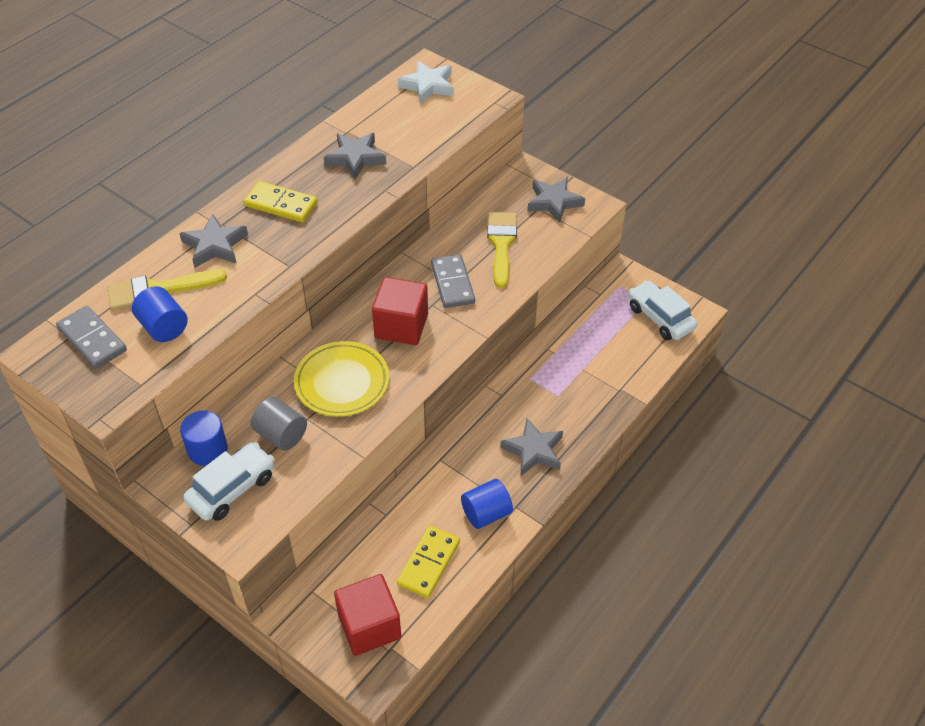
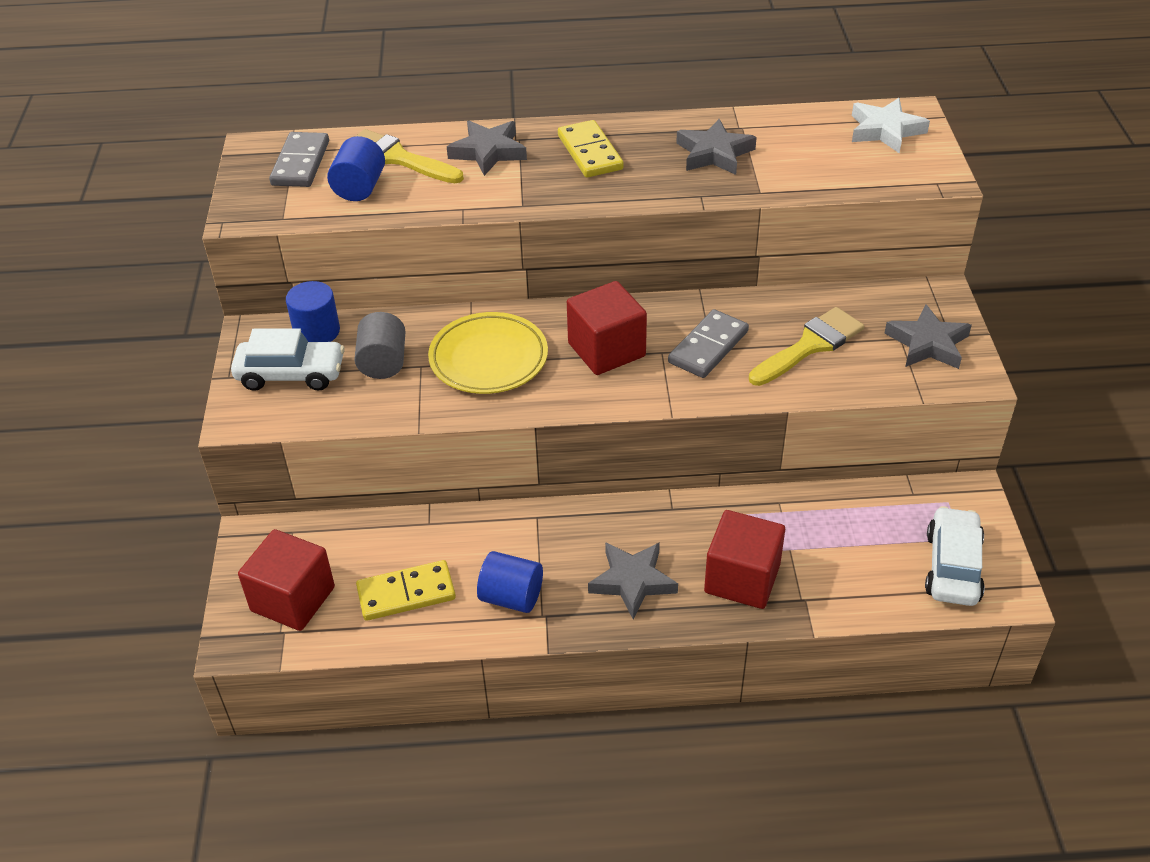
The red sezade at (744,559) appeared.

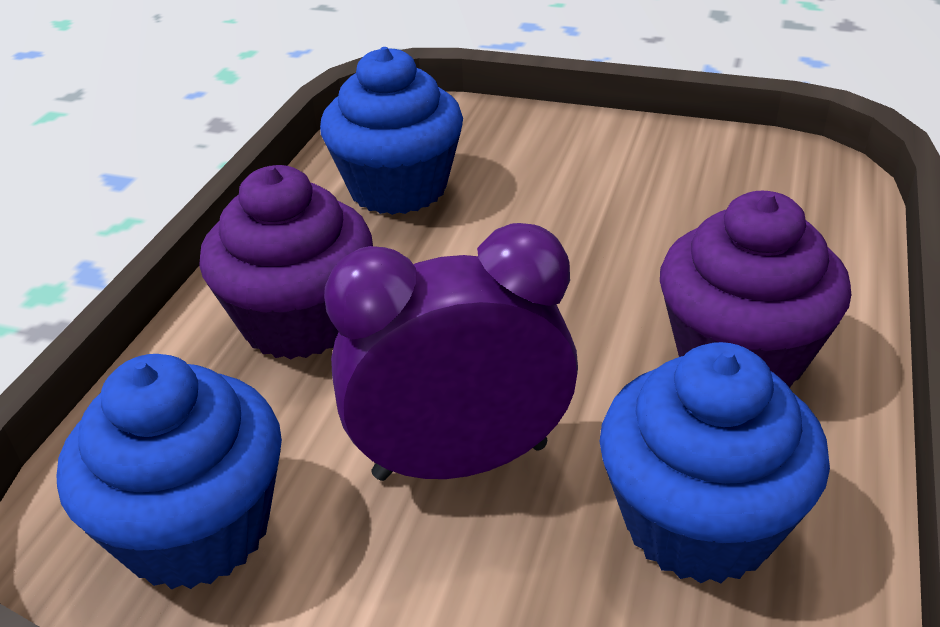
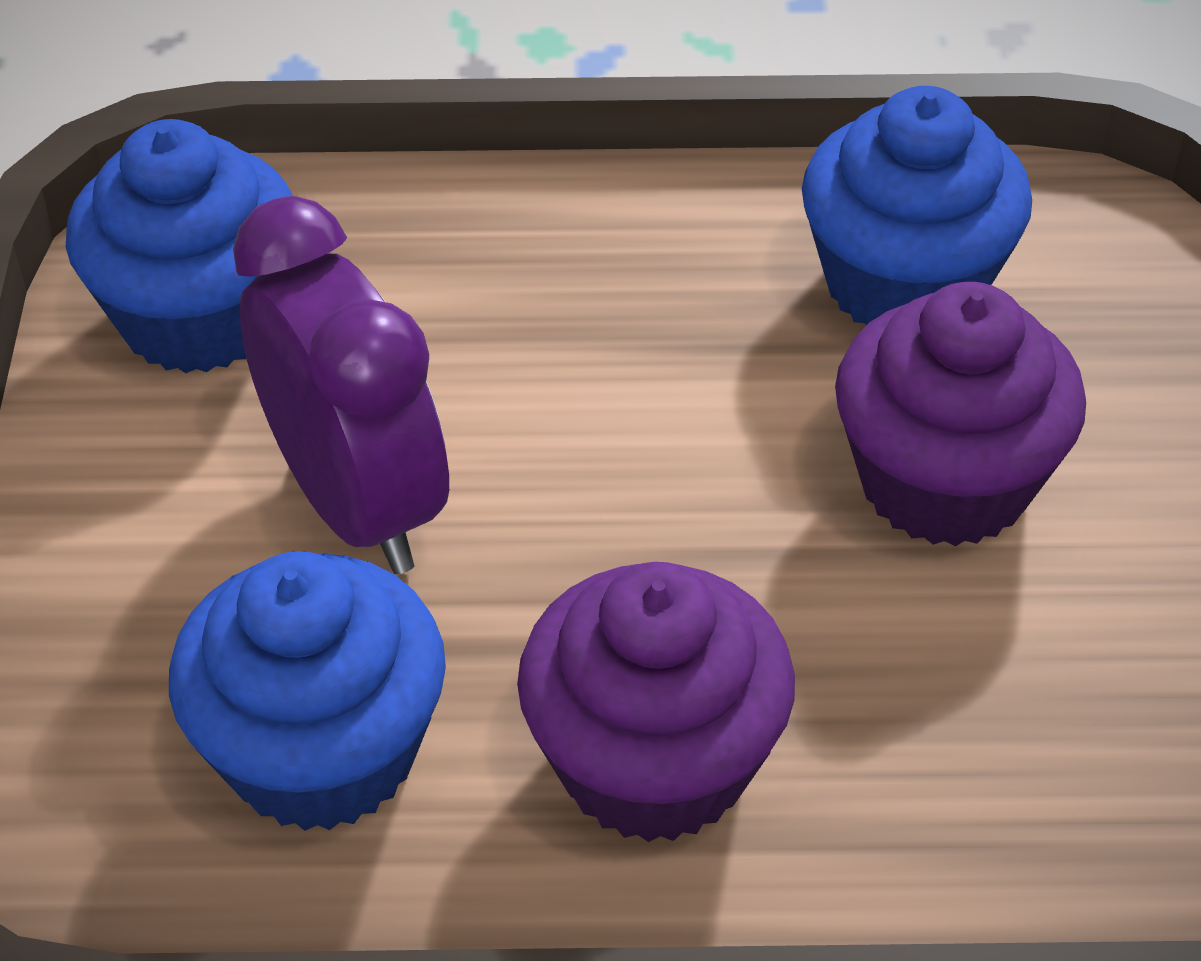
The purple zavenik moved from (286,262) to (960,414).

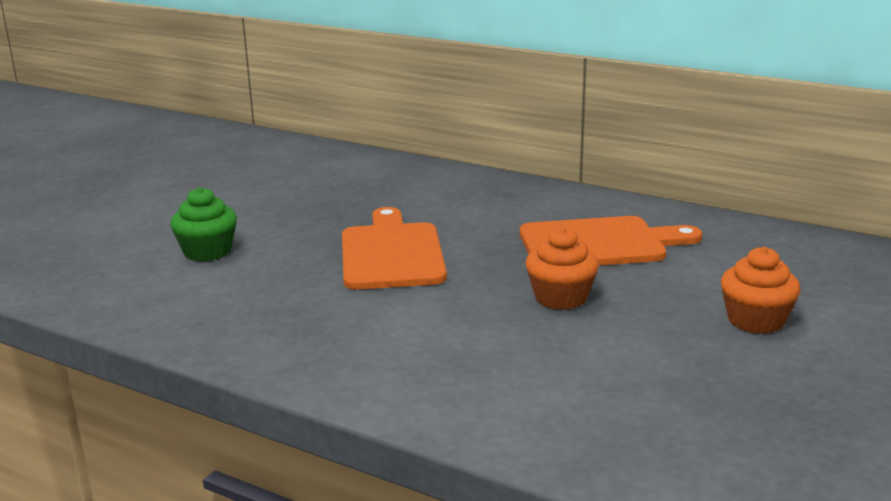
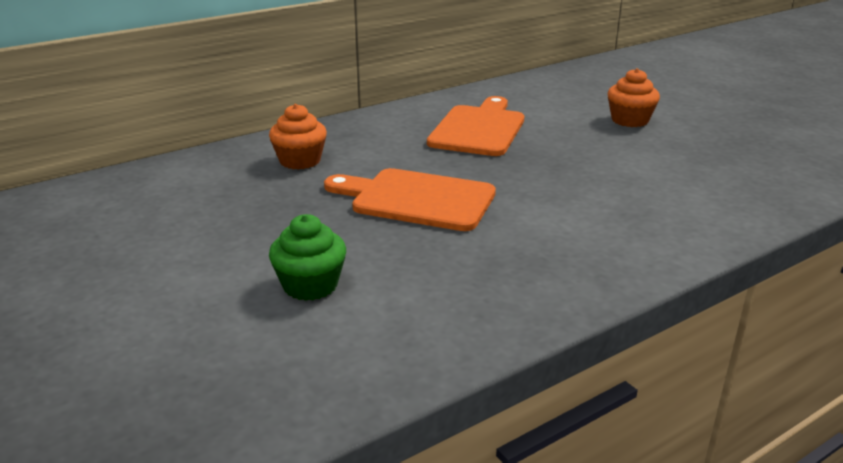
The orange zavenik moved from (562,268) to (298,136).

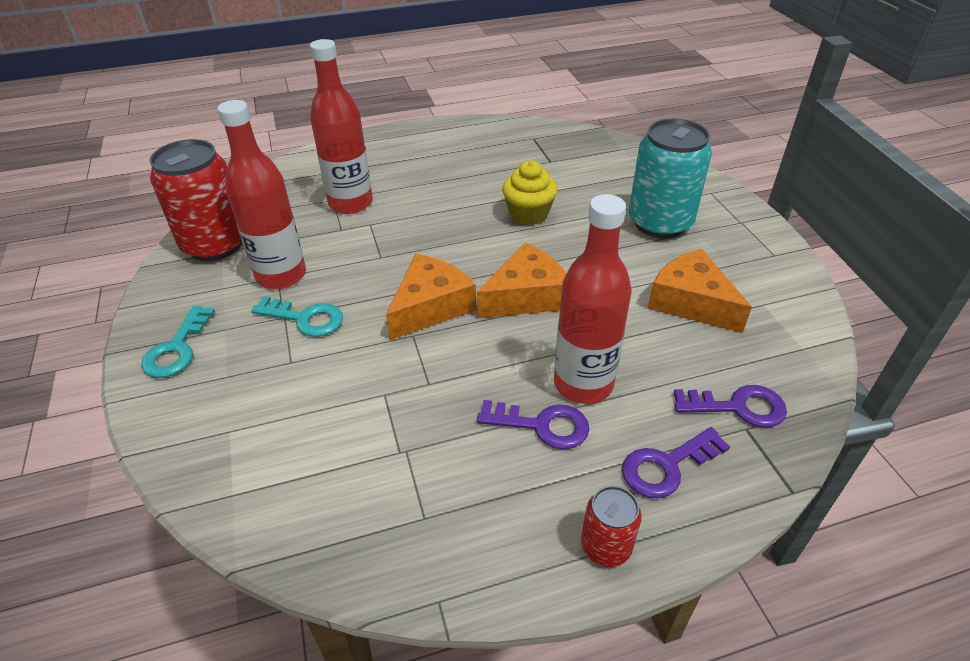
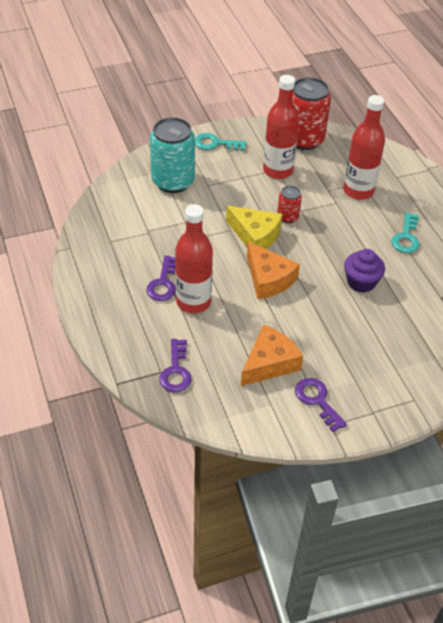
The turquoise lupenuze moved from (670,178) to (172,155). The yellow zavenik at (530,193) became the purple zavenik at (364,271). The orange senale at (431,297) became the yellow senale at (254,227). The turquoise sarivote moved from (297,316) to (405,232). The purple sarivote moved from (676,462) to (321,405). The red lupenuze moved from (611,526) to (289,204).

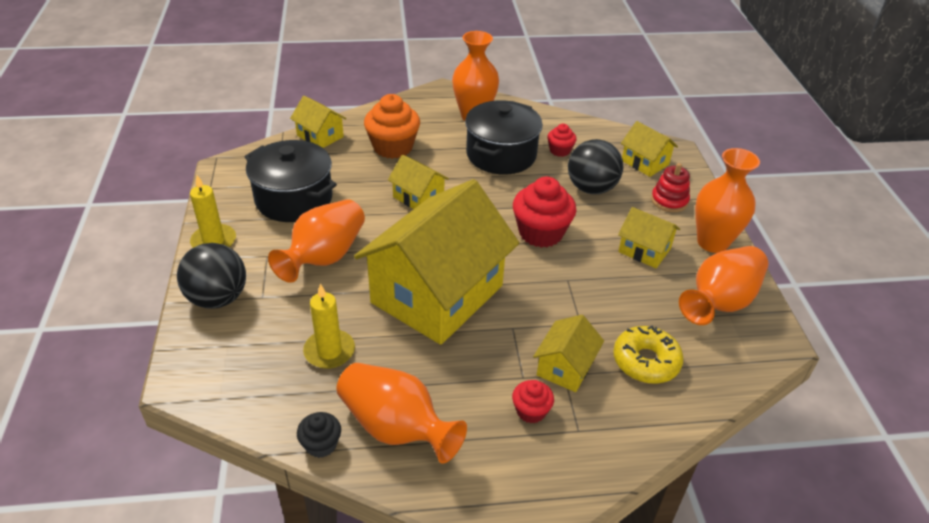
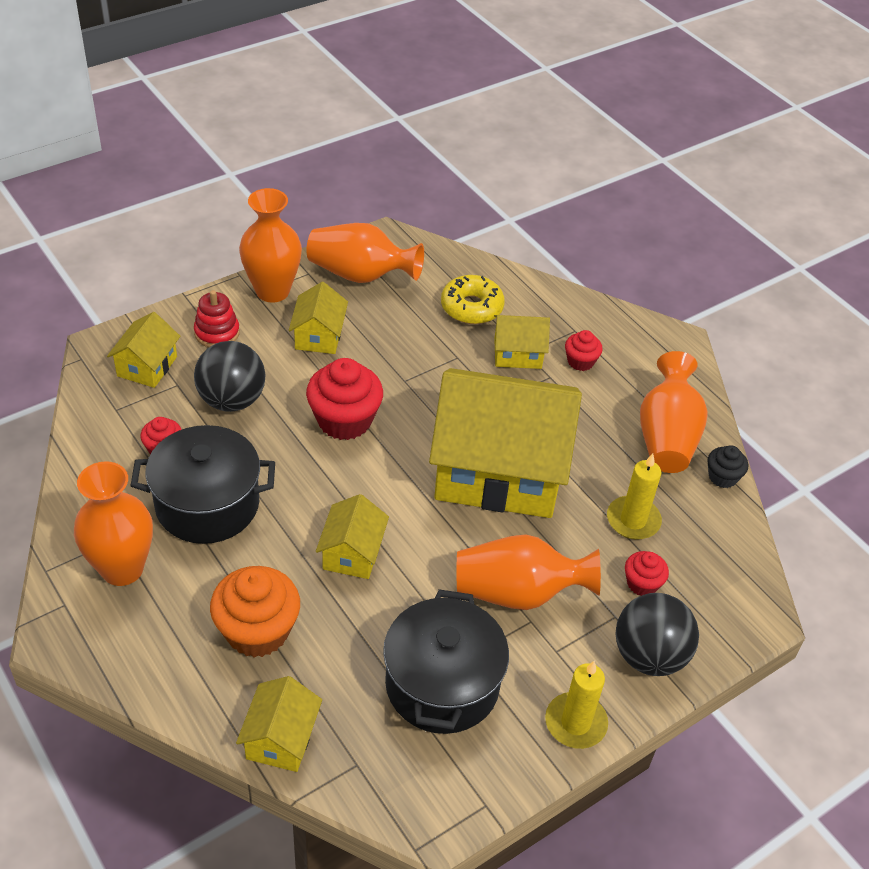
The red zavenik at (647,573) appeared.

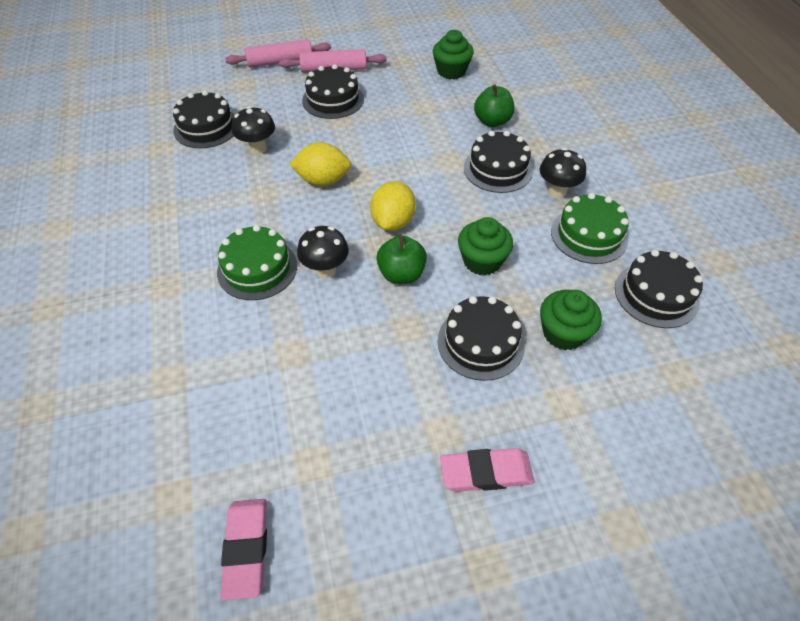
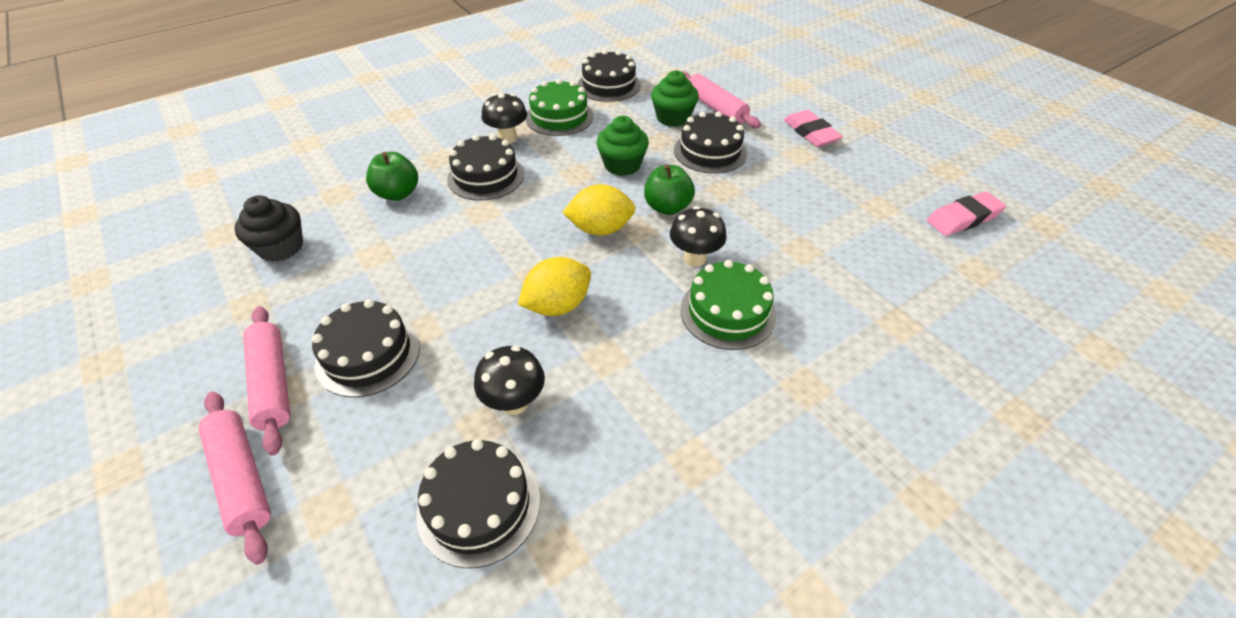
The green zavenik at (453,54) became the black zavenik at (268,228). The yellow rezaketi at (320,164) turned 75 degrees clockwise. The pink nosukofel at (722,100) appeared.

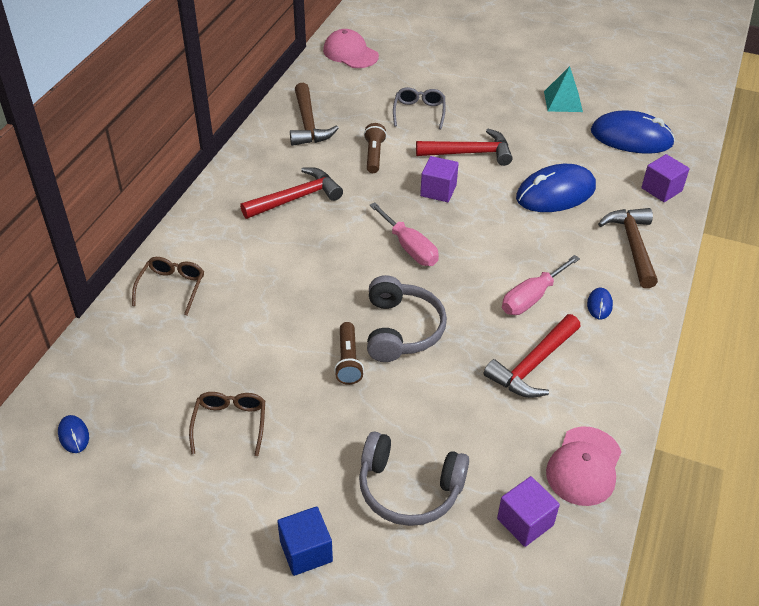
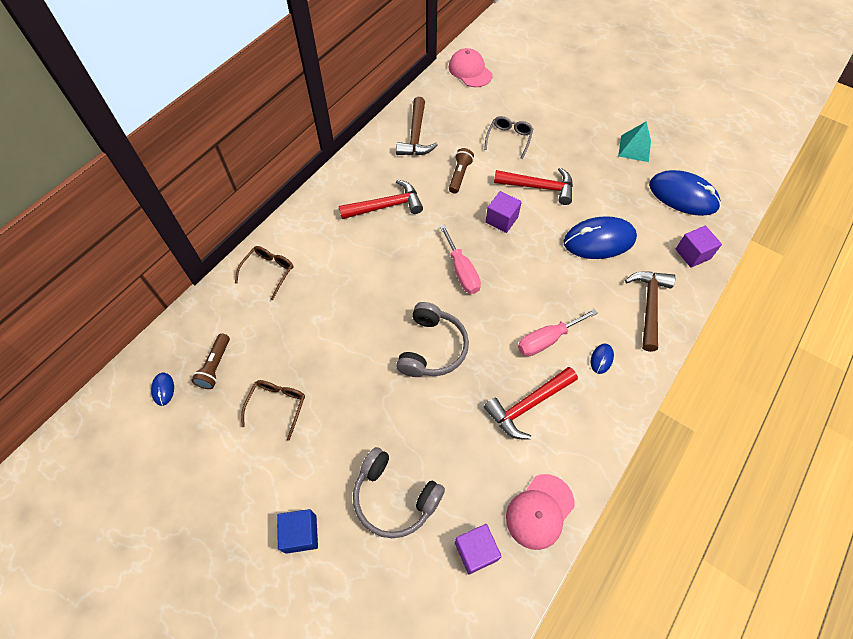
The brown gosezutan moved from (349,353) to (211,361).

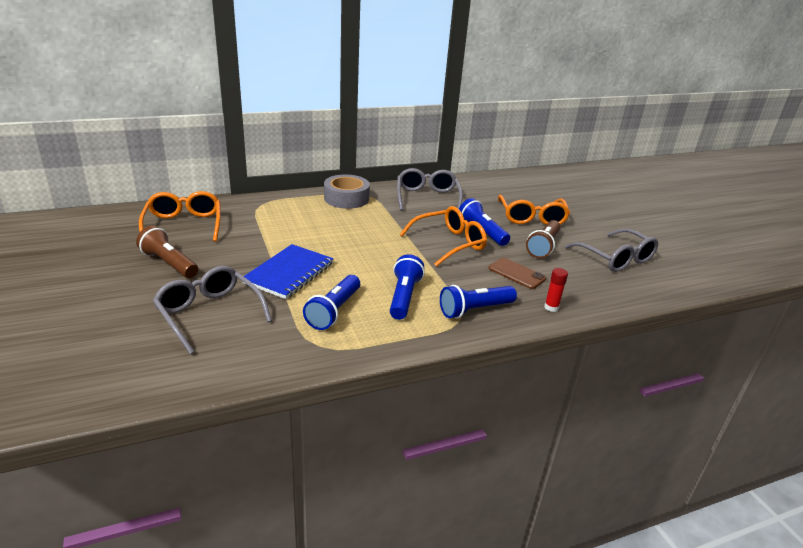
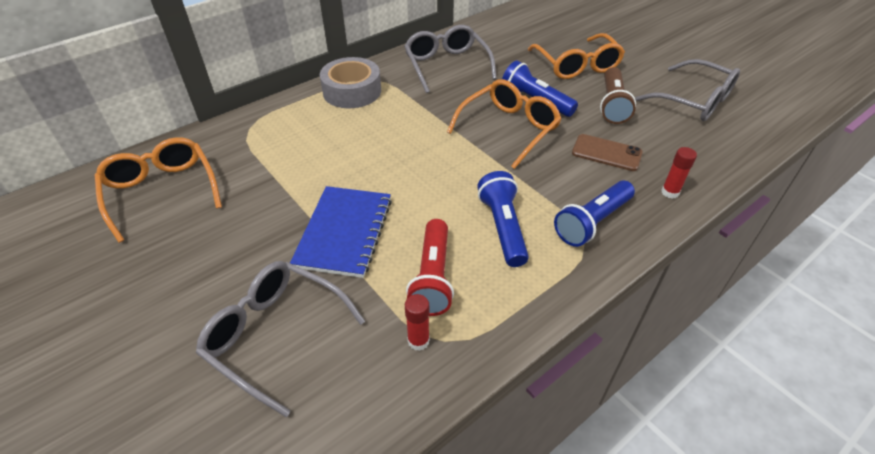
The brown gosezutan at (167,252) disappeared. The blue gosezutan at (331,302) became the red gosezutan at (430,267). The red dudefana at (417,322) appeared.

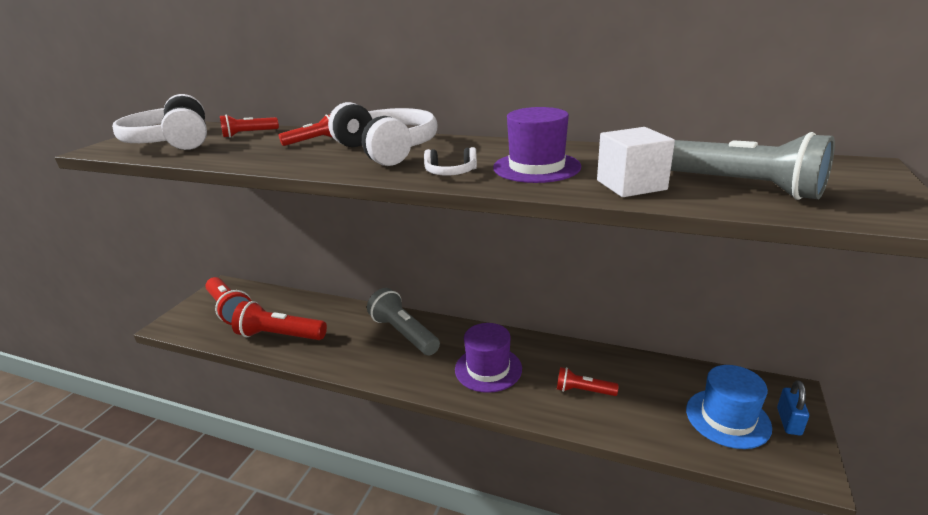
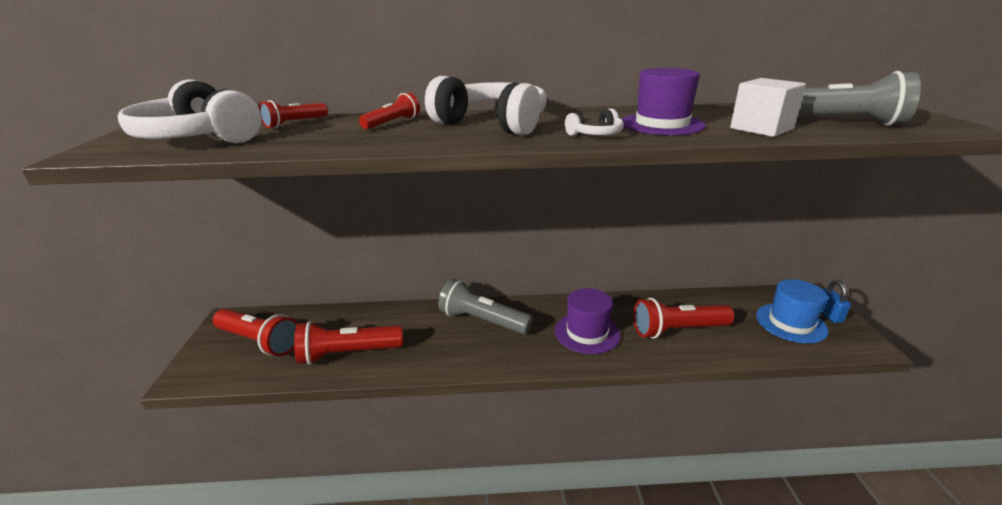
The red gosezutan at (588,381) changed to 1.81 times the size.

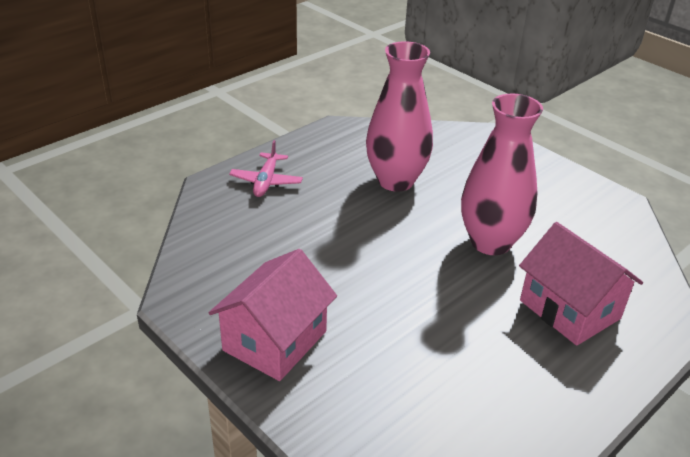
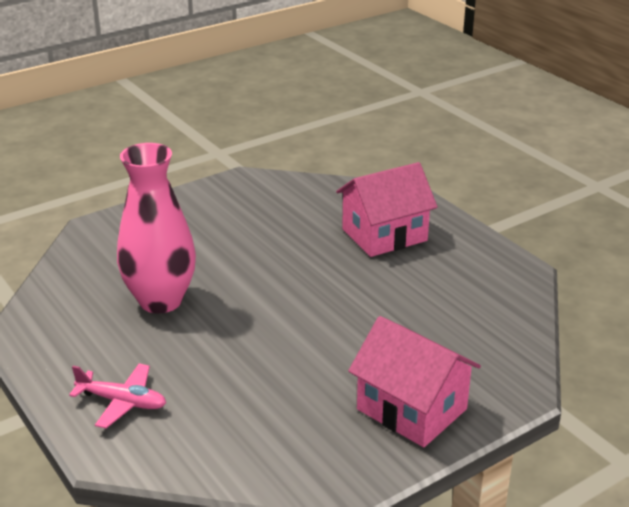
The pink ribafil at (502,174) disappeared.

